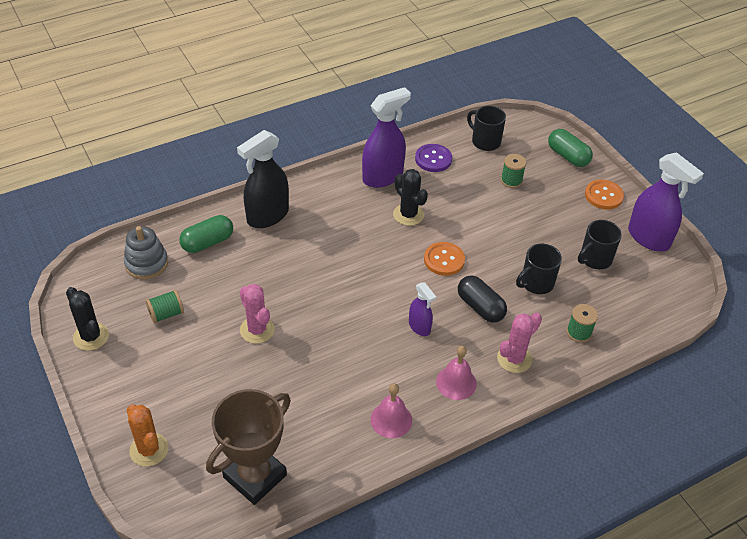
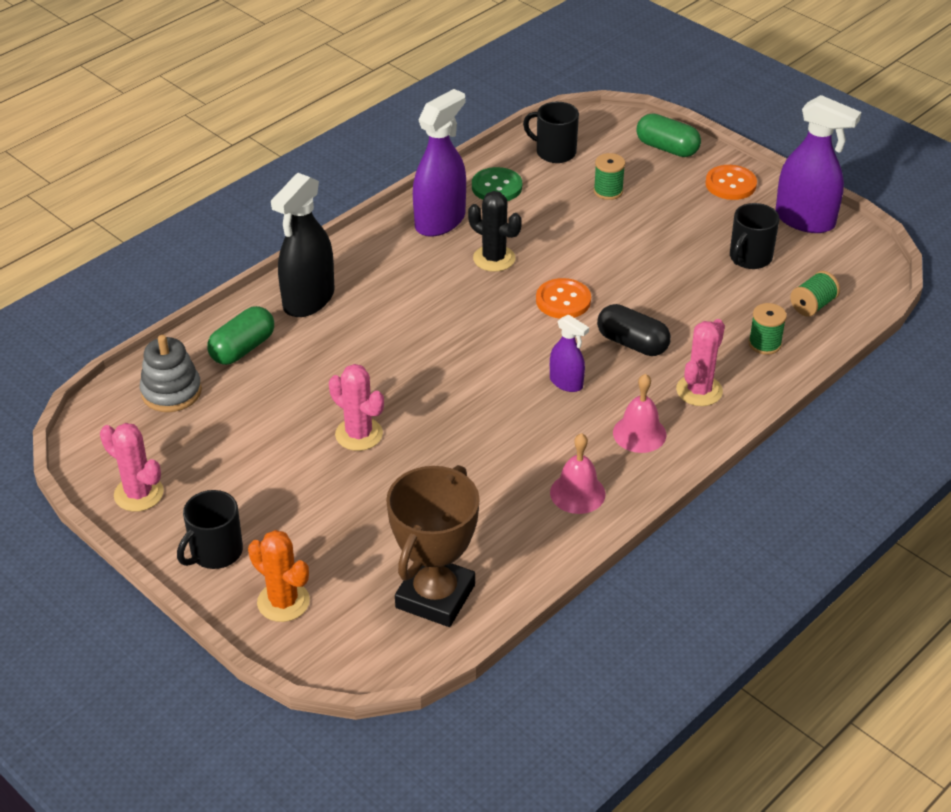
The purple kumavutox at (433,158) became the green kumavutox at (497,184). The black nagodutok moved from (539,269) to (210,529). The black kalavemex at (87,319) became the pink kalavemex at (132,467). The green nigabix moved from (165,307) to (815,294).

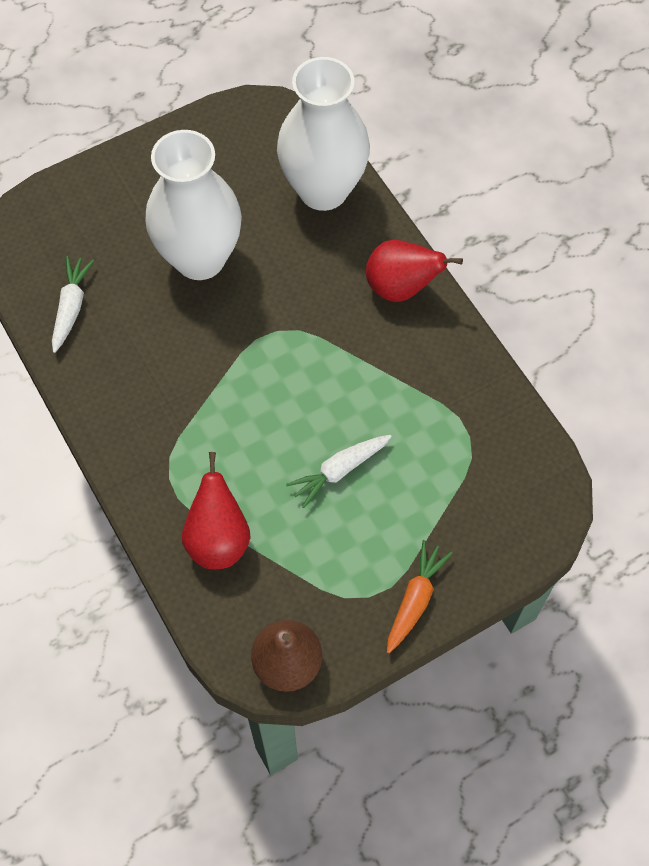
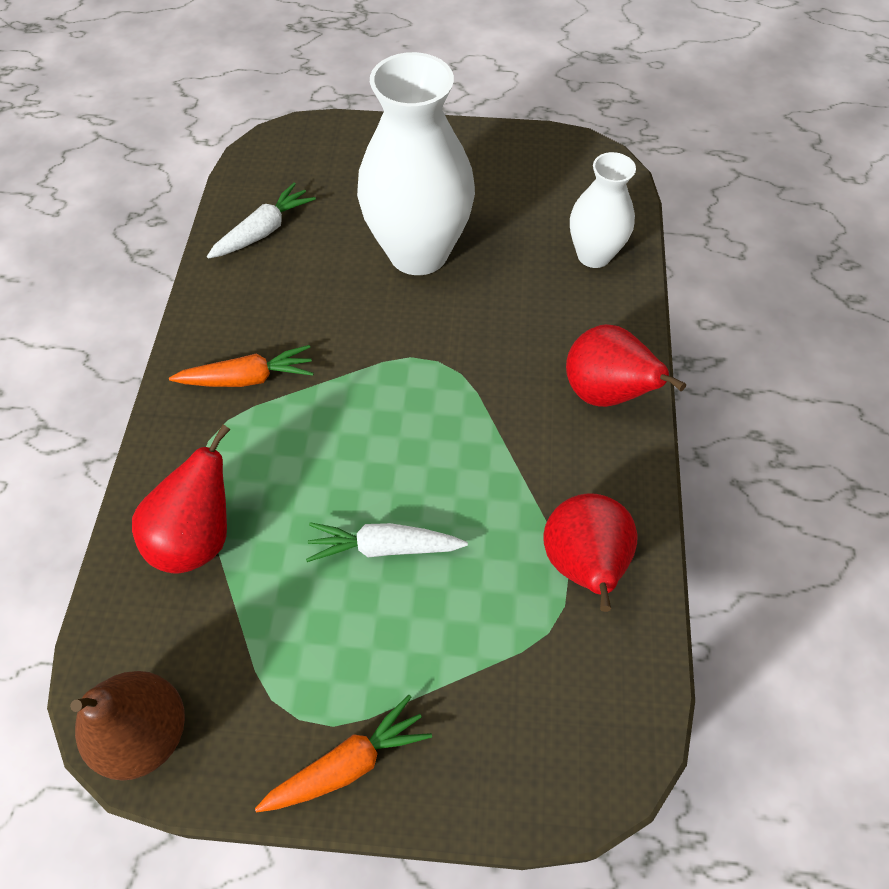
The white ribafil at (323,134) changed to 0.57 times the size. The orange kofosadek at (241,366) appeared. The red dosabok at (590,552) appeared.

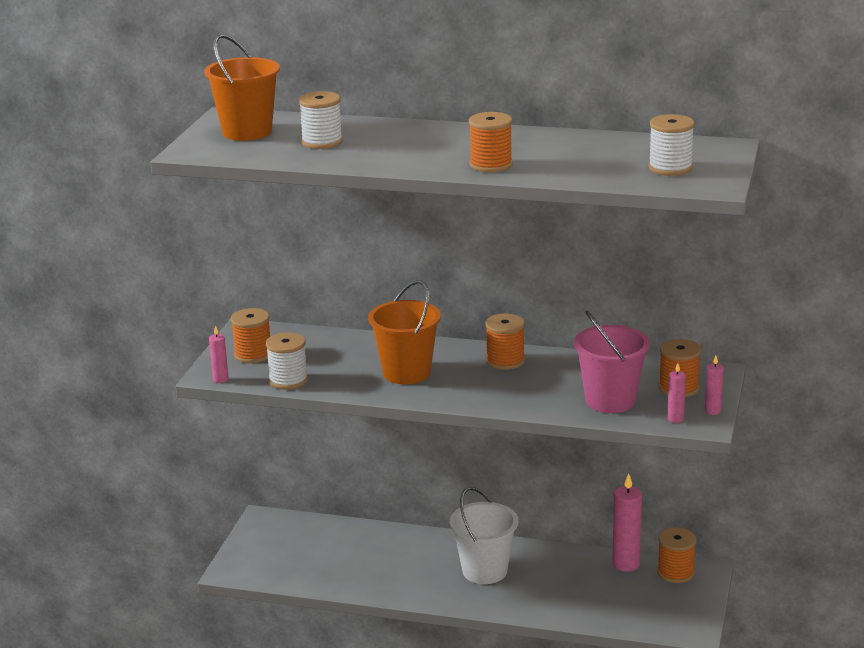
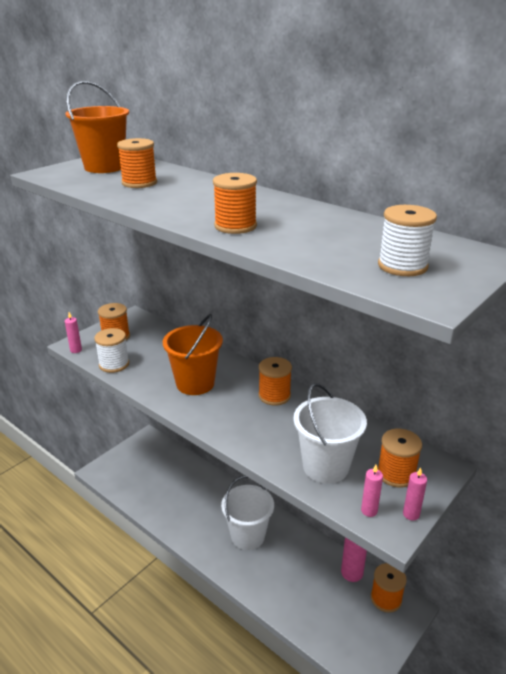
The white nigabix at (321,120) became the orange nigabix at (137,163). The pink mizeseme at (612,362) became the white mizeseme at (330,433).

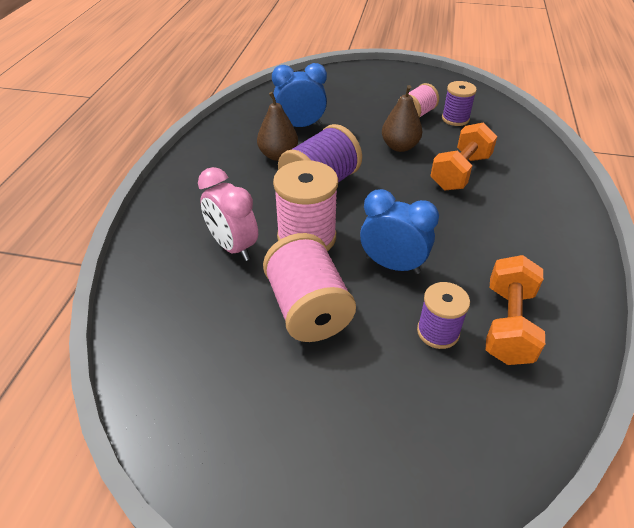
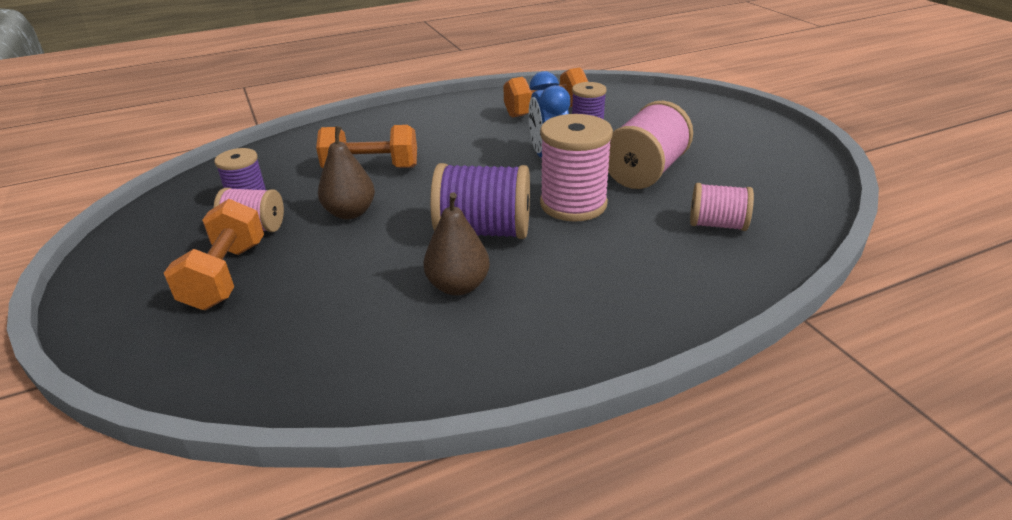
The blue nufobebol at (299,95) disappeared. The pink nufobebol at (228,214) disappeared. The pink nigabix at (722,207) appeared. The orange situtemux at (214,254) appeared.

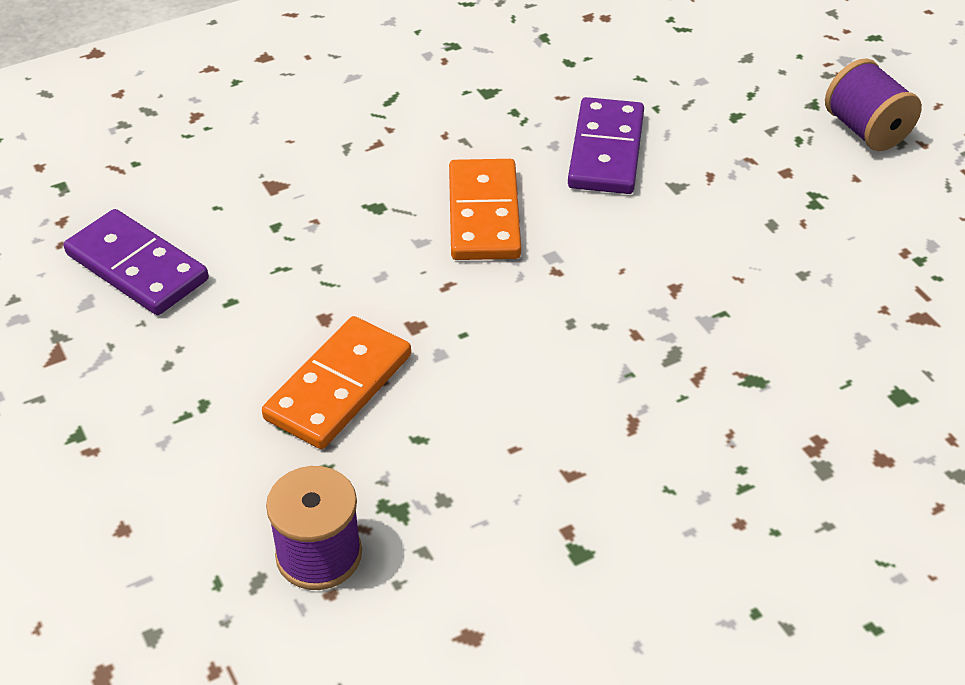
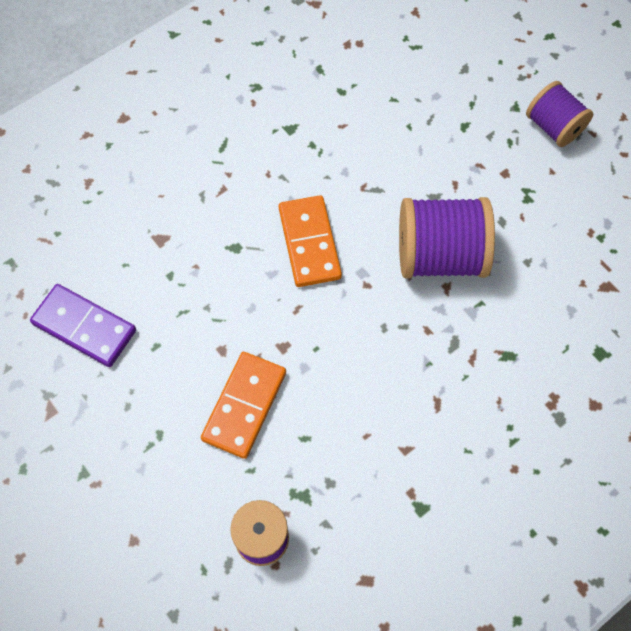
The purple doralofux at (606,145) disappeared. The purple nigabix at (447,237) appeared.

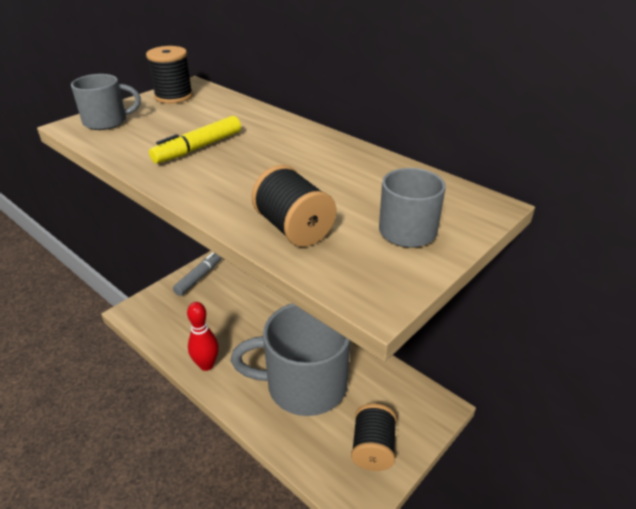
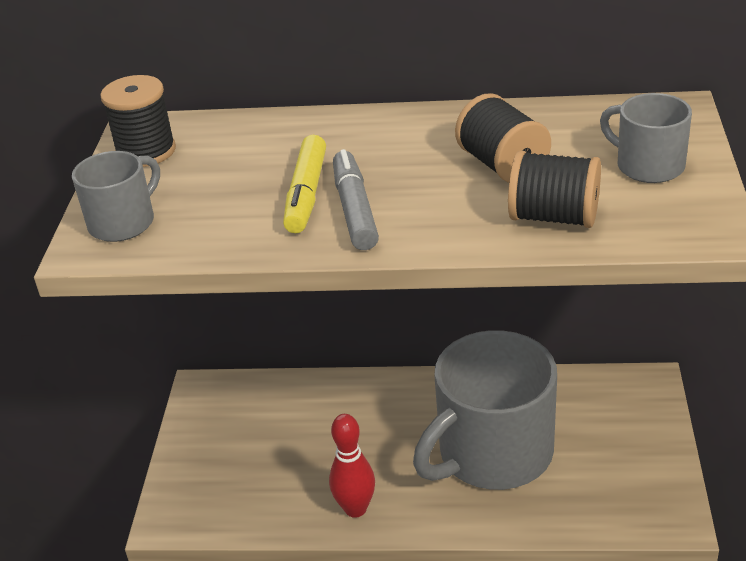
The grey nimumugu moved from (197,274) to (356,199). The black nigabix moved from (374,437) to (503,138).

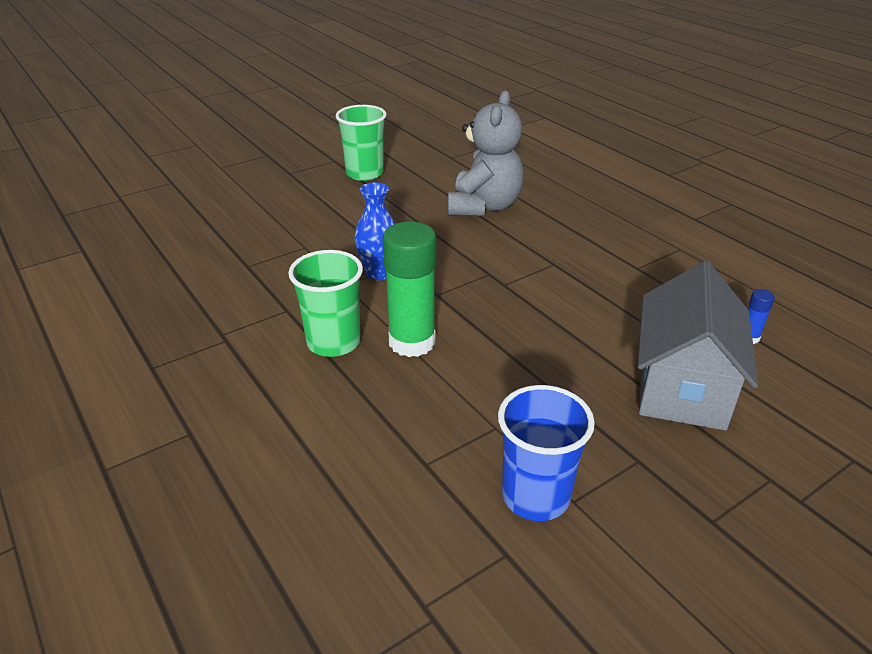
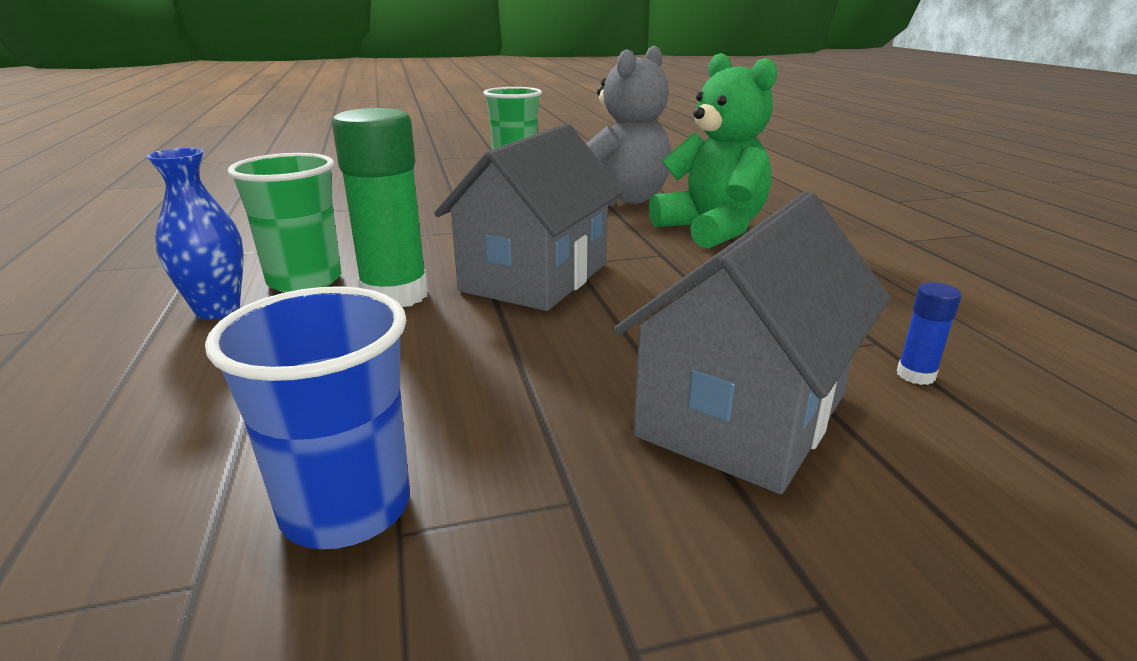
The blue ribafil moved from (375,231) to (195,234). The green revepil at (713,151) appeared. The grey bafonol at (529,217) appeared.

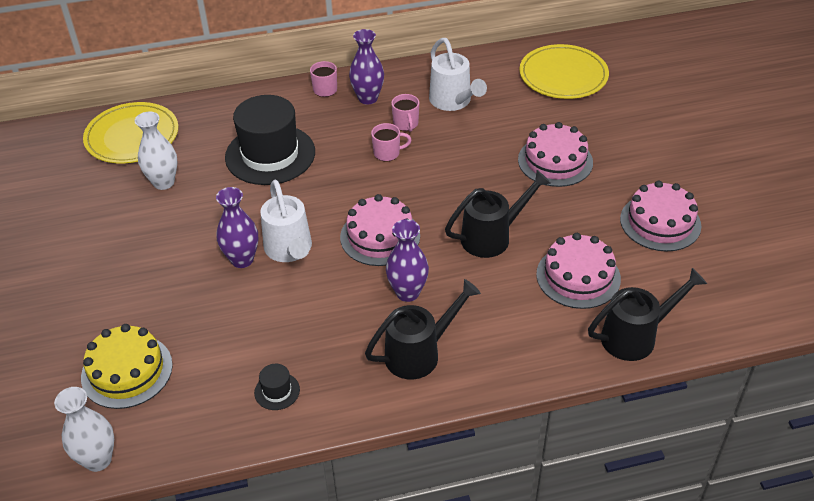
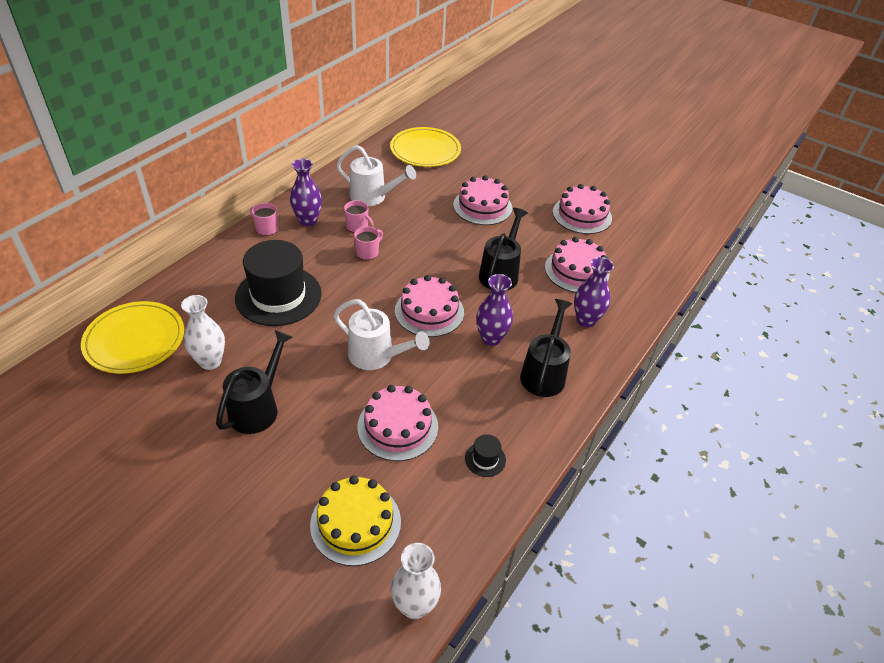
The purple ribafil moved from (237,227) to (594,292). The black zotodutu moved from (647,314) to (254,382). The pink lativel at (397,423) appeared.

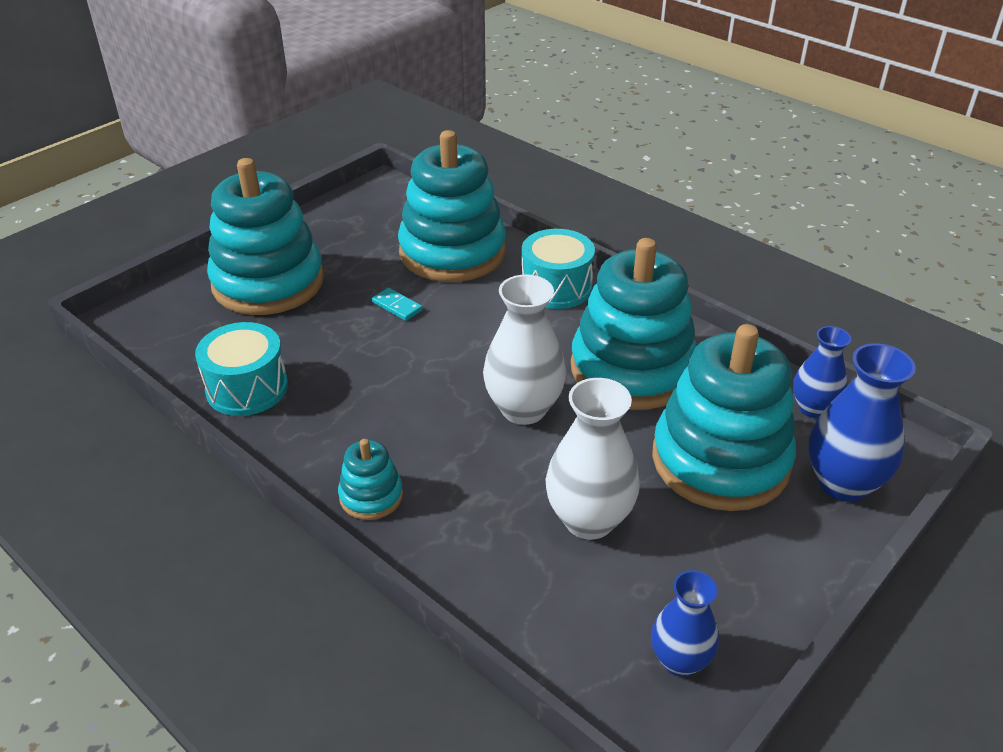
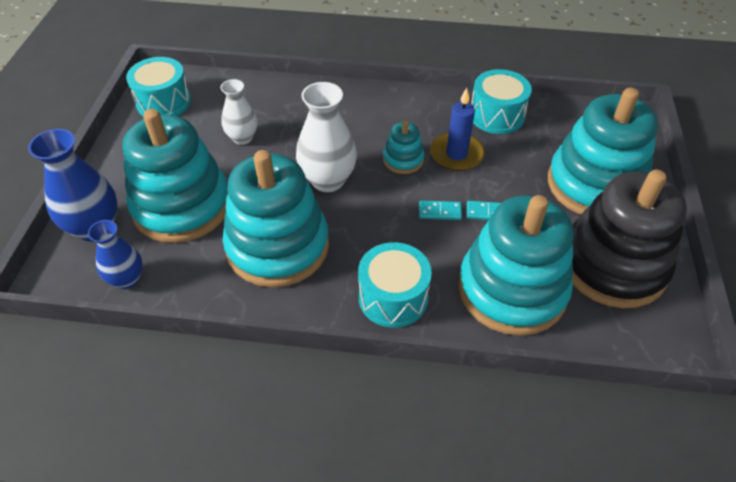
The white ribafil at (593,459) changed to 0.63 times the size. The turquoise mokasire moved from (370,479) to (403,147). The blue ribafil at (685,623) was replaced by the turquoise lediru at (158,86). The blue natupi at (457,129) appeared. The black mokasire at (629,239) appeared. The turquoise doralofux at (440,210) appeared.

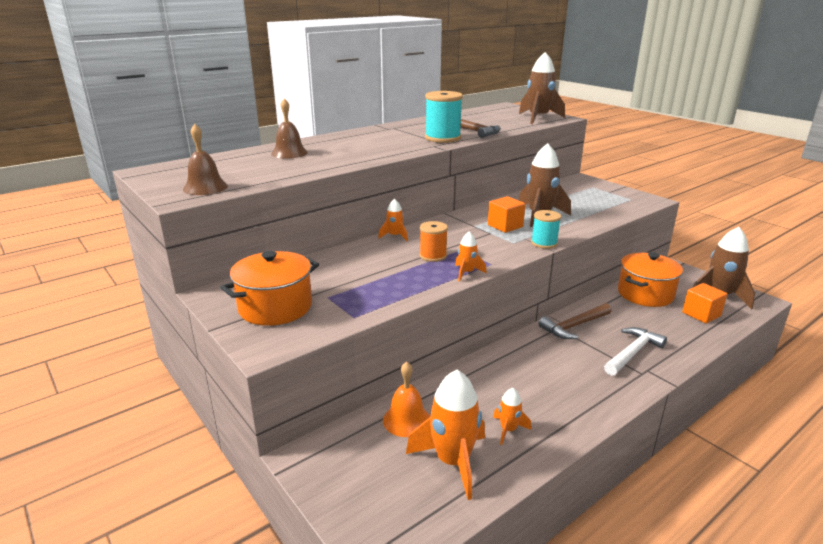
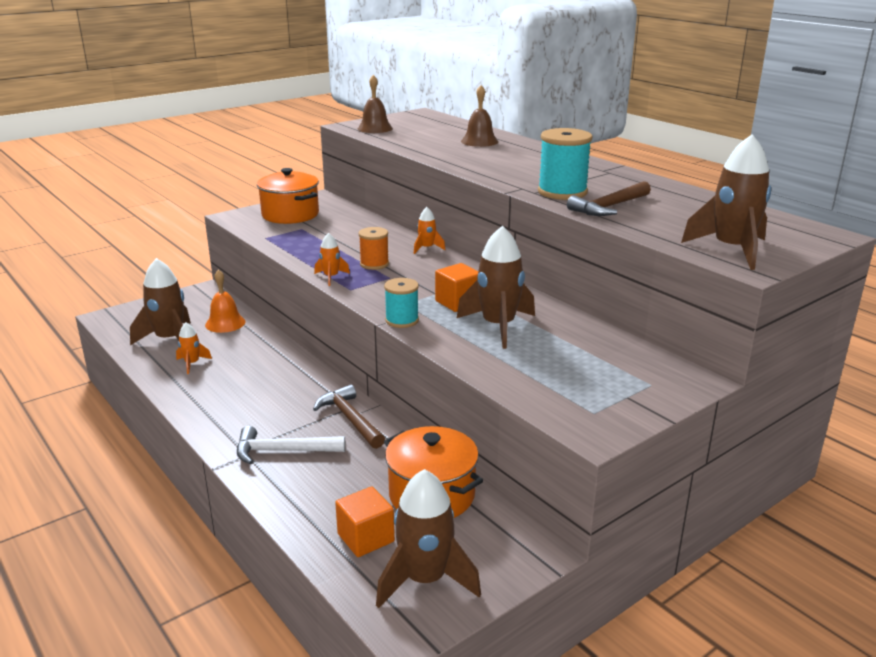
The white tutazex at (635,351) turned 135 degrees clockwise. The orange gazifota at (445,435) became the brown gazifota at (160,301).

